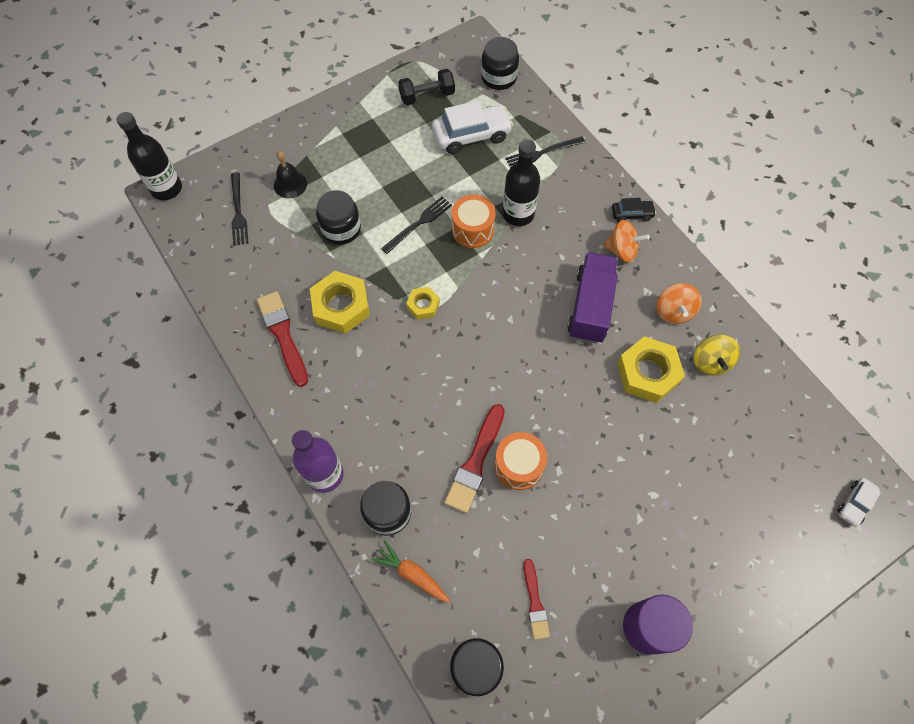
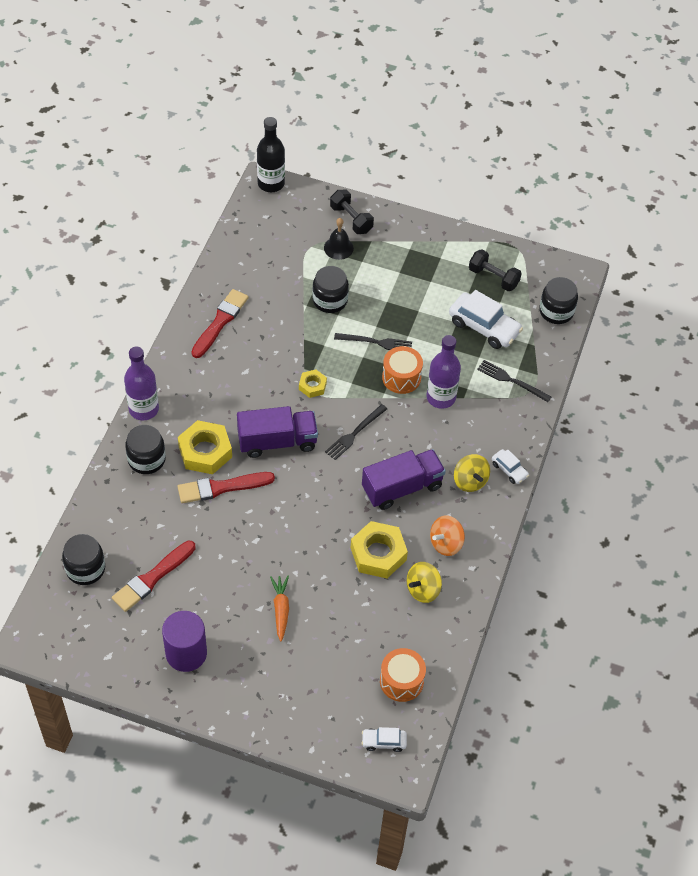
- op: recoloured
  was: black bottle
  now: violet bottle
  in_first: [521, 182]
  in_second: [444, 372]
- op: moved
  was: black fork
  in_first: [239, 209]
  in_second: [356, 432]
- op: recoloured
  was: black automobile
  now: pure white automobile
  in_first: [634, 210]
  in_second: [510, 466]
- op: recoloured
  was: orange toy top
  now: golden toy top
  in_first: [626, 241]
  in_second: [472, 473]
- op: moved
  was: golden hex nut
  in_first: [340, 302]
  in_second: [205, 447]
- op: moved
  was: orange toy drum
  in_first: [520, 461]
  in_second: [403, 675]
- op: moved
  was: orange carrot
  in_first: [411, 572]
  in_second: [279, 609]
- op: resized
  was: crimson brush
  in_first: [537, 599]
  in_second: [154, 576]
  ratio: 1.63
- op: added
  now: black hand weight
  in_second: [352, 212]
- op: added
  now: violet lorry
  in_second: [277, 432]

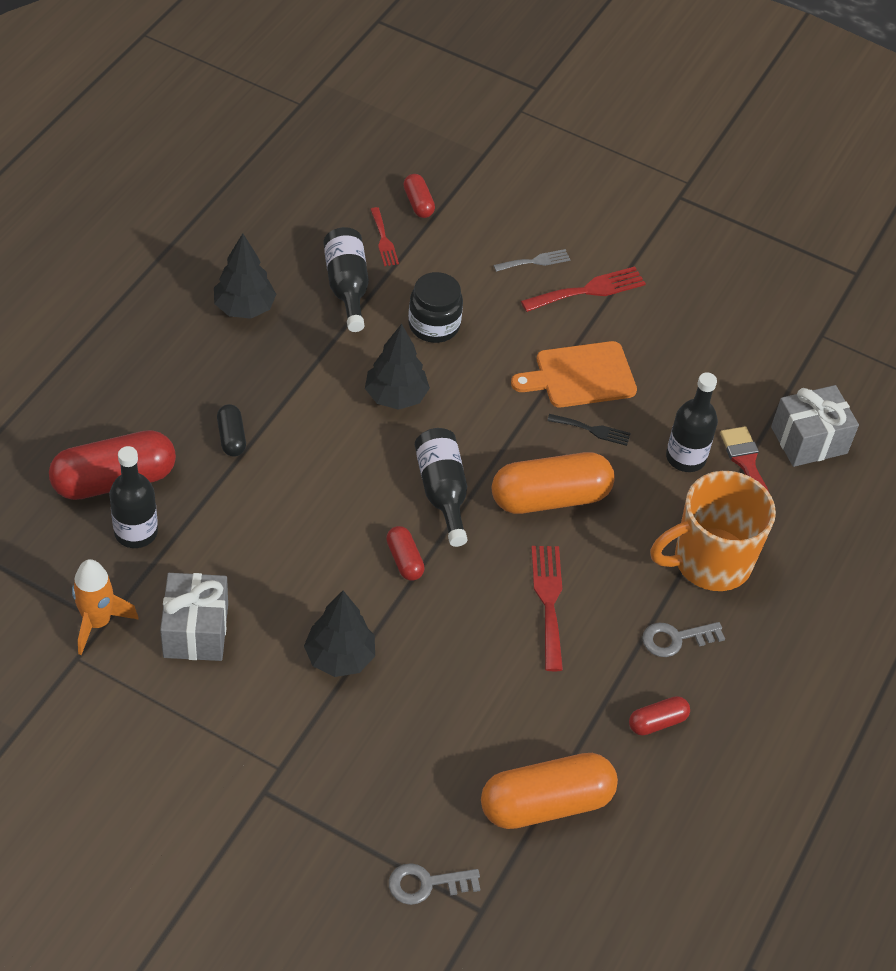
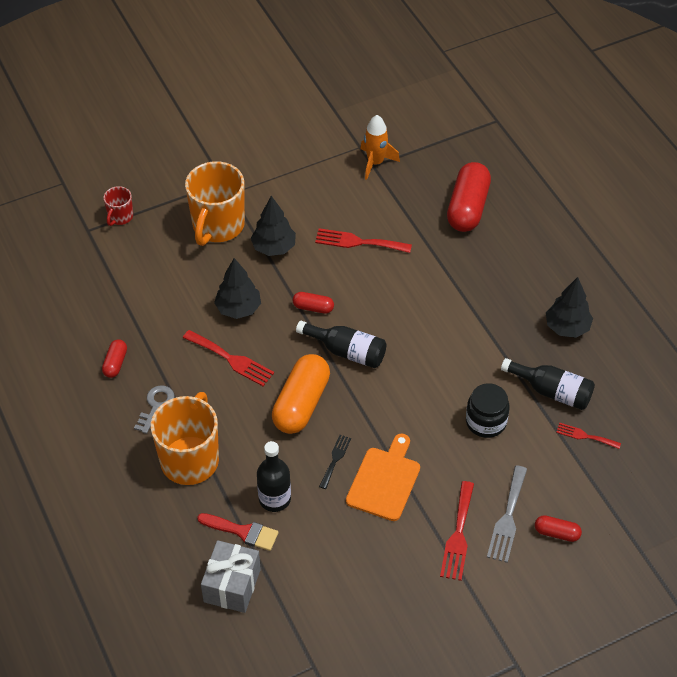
- op: moved
  was: crimson pill shape
  in_first: [419, 196]
  in_second: [558, 528]
- op: resized
  was: ash-grey fork
  in_first: [532, 260]
  in_second: [507, 514]
  ratio: 1.65
- op: moved
  was: black fir tree
  in_first: [397, 367]
  in_second: [237, 288]
- op: removed
  was: black pill shape
  in_first: [231, 430]
- op: turned
  was: black fork
  in_first: [589, 430]
  in_second: [335, 462]
  clockwise: 150
- op: removed
  was: black bottle
  in_first: [133, 497]
- op: removed
  was: ash-grey gift
  in_first: [194, 617]
- op: removed
  was: orange pill shape
  in_first: [549, 791]
- op: replaced
  was: ash-grey door key
  now: crimson tea mug
  in_first: [434, 884]
  in_second: [118, 206]
- op: added
  now: orange tea mug
  in_second: [215, 203]
- op: added
  now: crimson fork
  in_second: [363, 240]

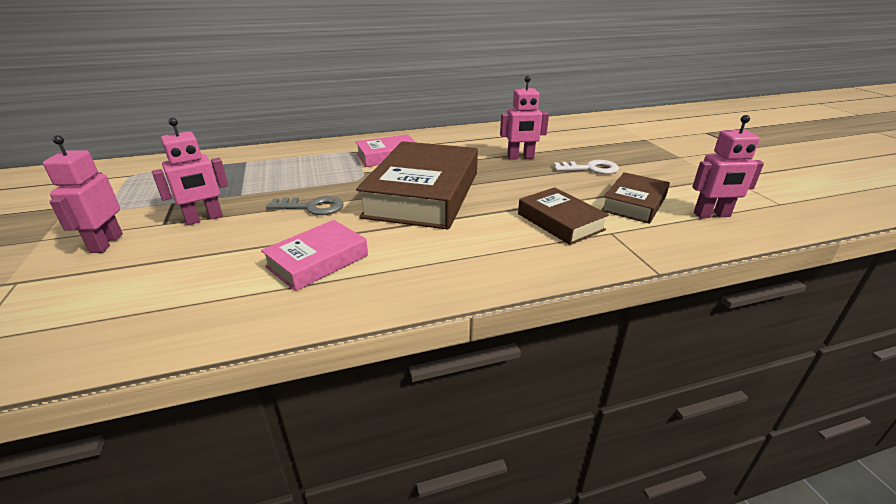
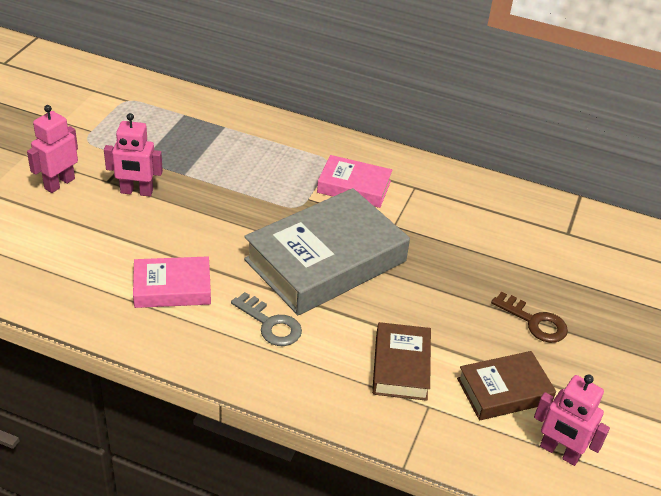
- op: removed
  was: rosy robot
  in_first: [524, 118]
- op: recoloured
  was: brown hardback
  now: ash-grey hardback
  in_first: [417, 185]
  in_second: [327, 251]
- op: recoloured
  was: pure white door key
  now: brown door key
  in_first: [586, 167]
  in_second: [529, 317]
- op: moved
  was: ash-grey door key
  in_first: [304, 205]
  in_second: [266, 319]

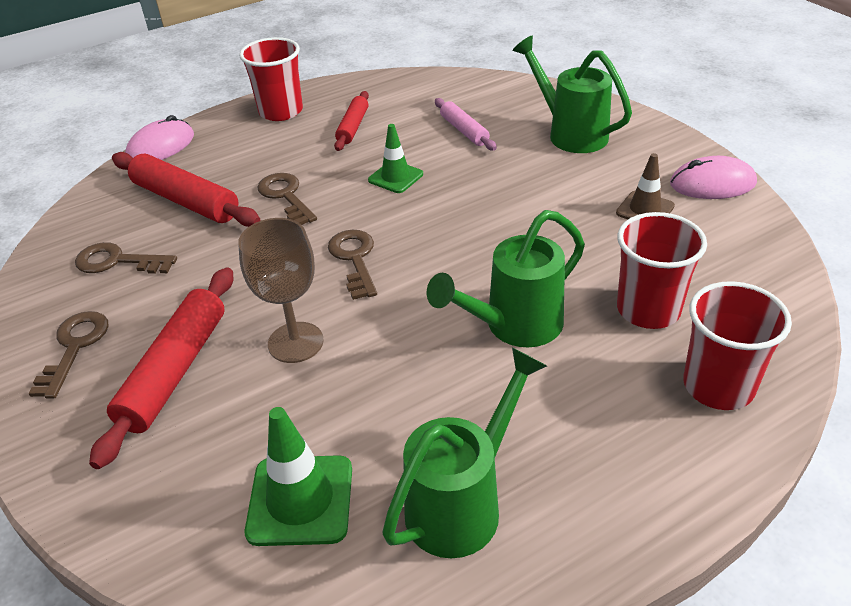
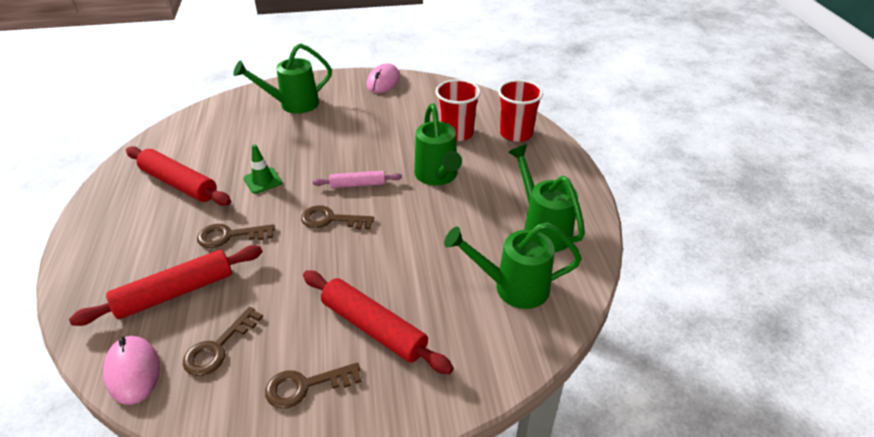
- op: removed
  was: crimson beaker
  in_first: [271, 79]
- op: resized
  was: crimson rolling pin
  in_first: [351, 121]
  in_second: [178, 176]
  ratio: 1.71
- op: moved
  was: rosy rolling pin
  in_first: [466, 124]
  in_second: [357, 179]
- op: moved
  was: rosy computer mouse
  in_first: [159, 137]
  in_second: [131, 370]
- op: removed
  was: brown safety cone
  in_first: [645, 186]
- op: removed
  was: brown wine glass
  in_first: [281, 290]
- op: turned
  was: brown door key
  in_first: [68, 355]
  in_second: [313, 385]
  clockwise: -45
- op: replaced
  was: emerald safety cone
  now: emerald watering pot
  in_first: [298, 476]
  in_second: [513, 265]

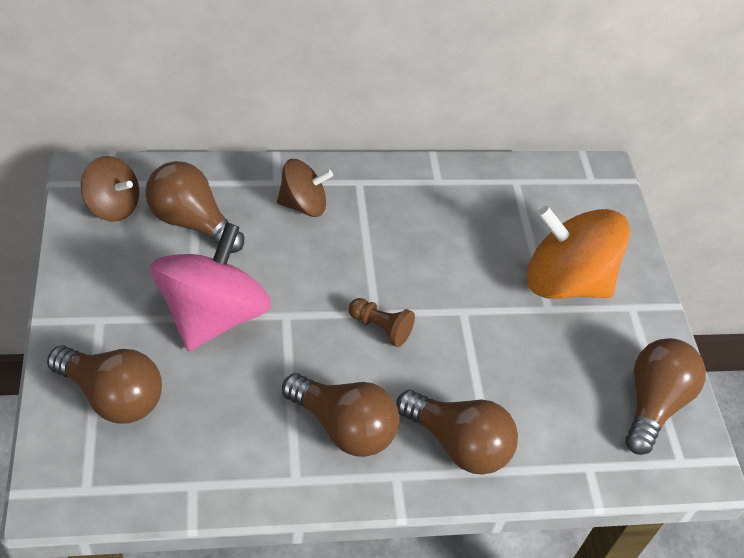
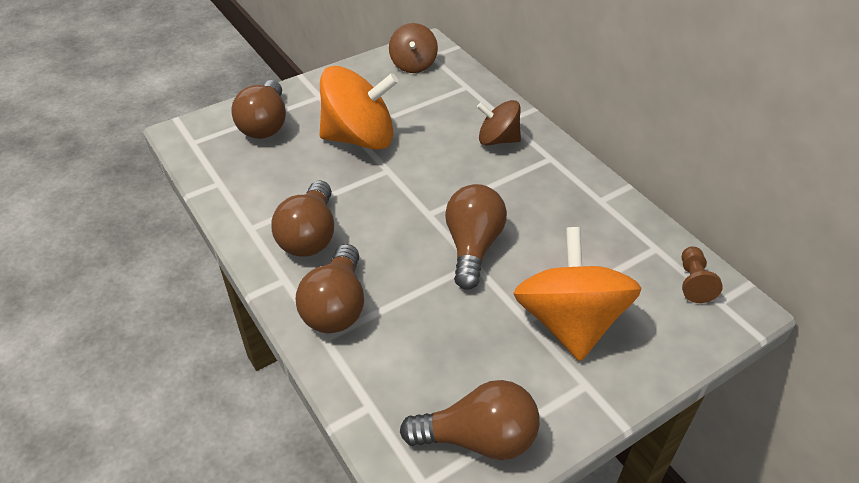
- op: turned
  was: brown toy top
  in_first: [305, 188]
  in_second: [499, 123]
  clockwise: 135
- op: moved
  was: brown light bulb
  in_first: [195, 207]
  in_second: [476, 237]
- op: recoloured
  was: rosy toy top
  now: orange toy top
  in_first: [210, 286]
  in_second: [359, 108]
- op: moved
  was: brown game pawn
  in_first: [382, 322]
  in_second: [702, 275]

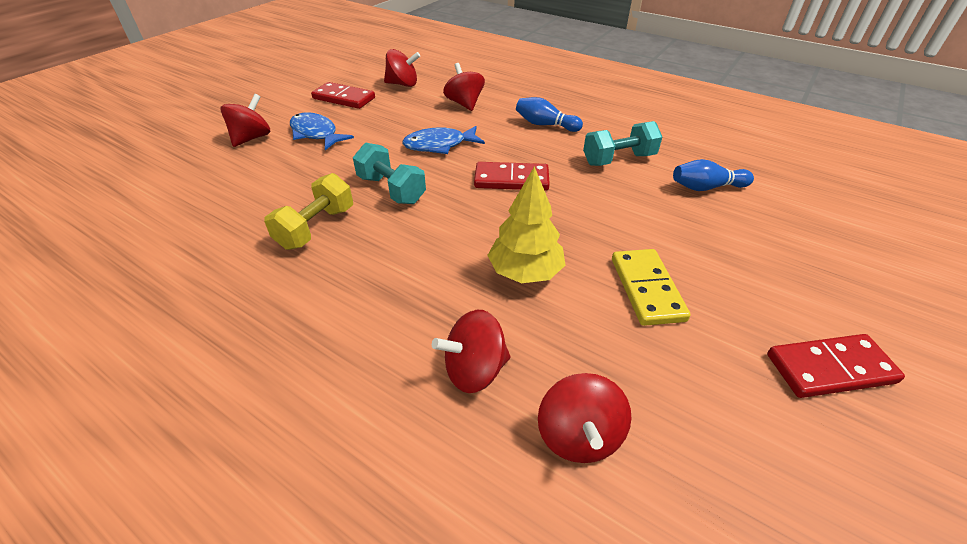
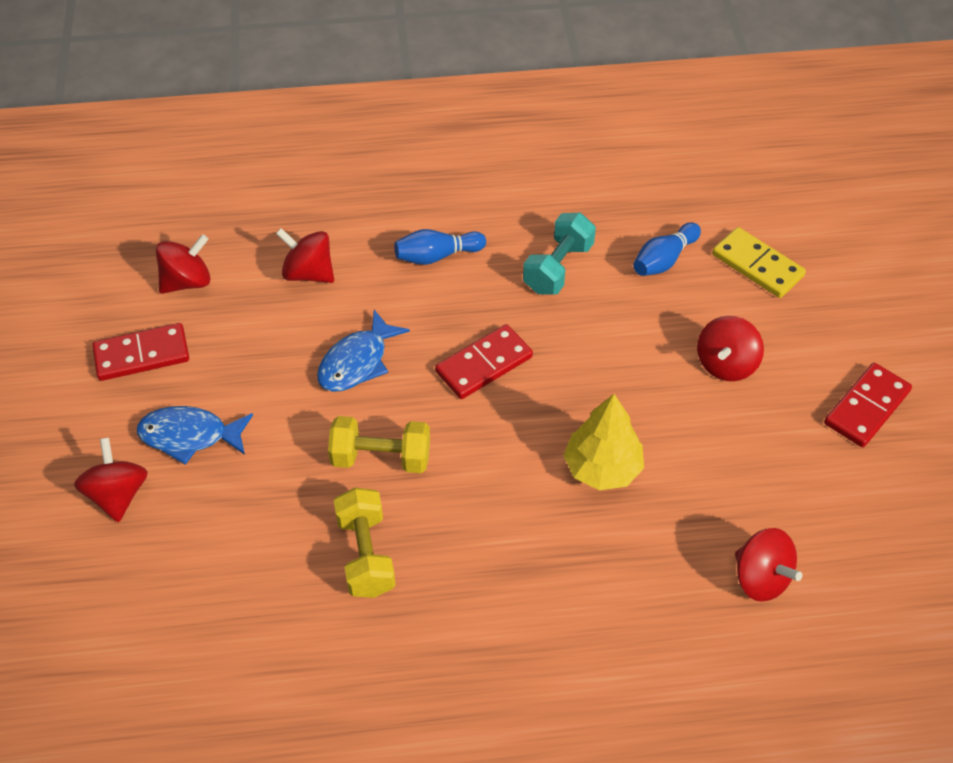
- op: recoloured
  was: turquoise hand weight
  now: golden hand weight
  in_first: [389, 173]
  in_second: [379, 444]
- op: moved
  was: golden domino
  in_first: [651, 287]
  in_second: [759, 262]
- op: moved
  was: crimson toy top
  in_first: [471, 351]
  in_second: [730, 348]

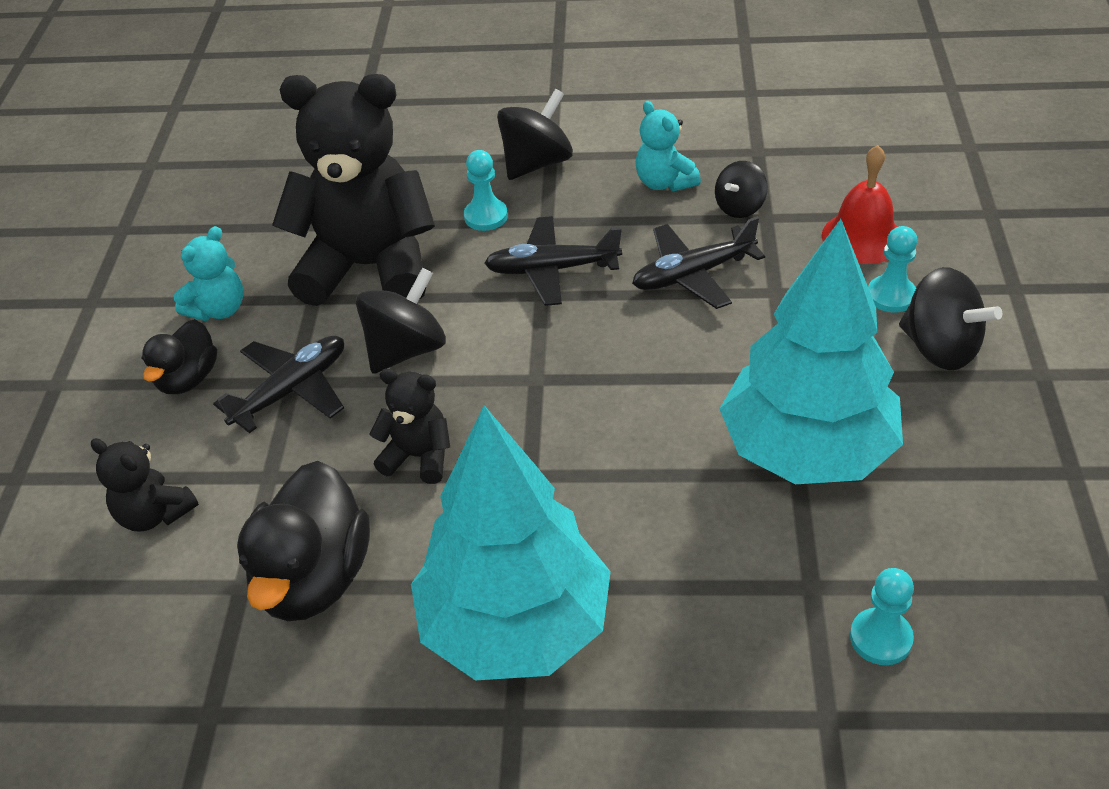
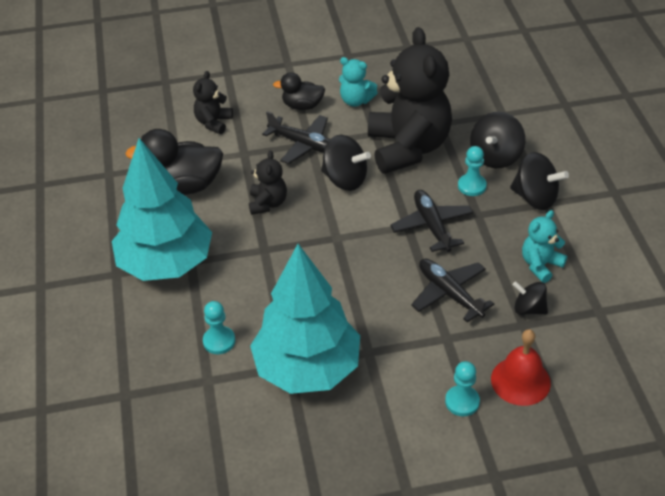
- op: moved
  was: black toy top
  in_first: [950, 318]
  in_second: [497, 140]
- op: moved
  was: turquoise game pawn
  in_first: [882, 616]
  in_second: [219, 327]

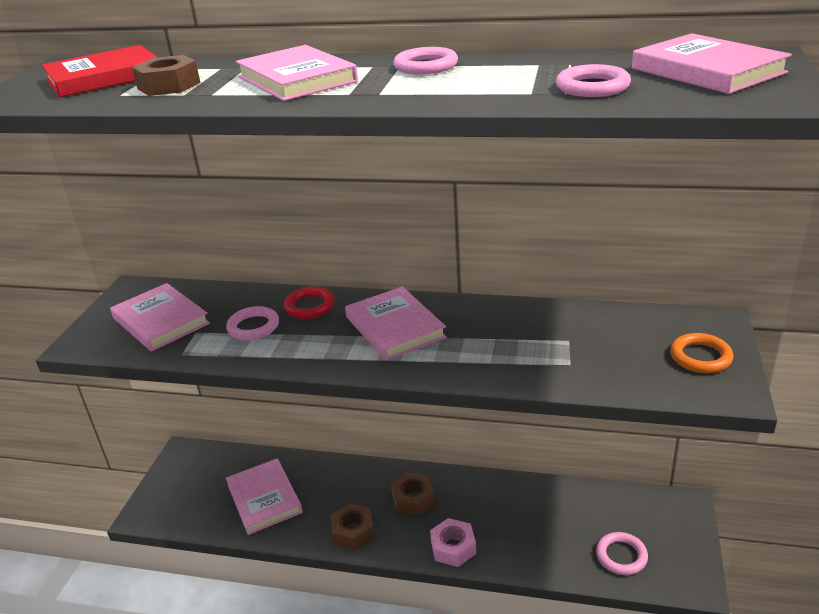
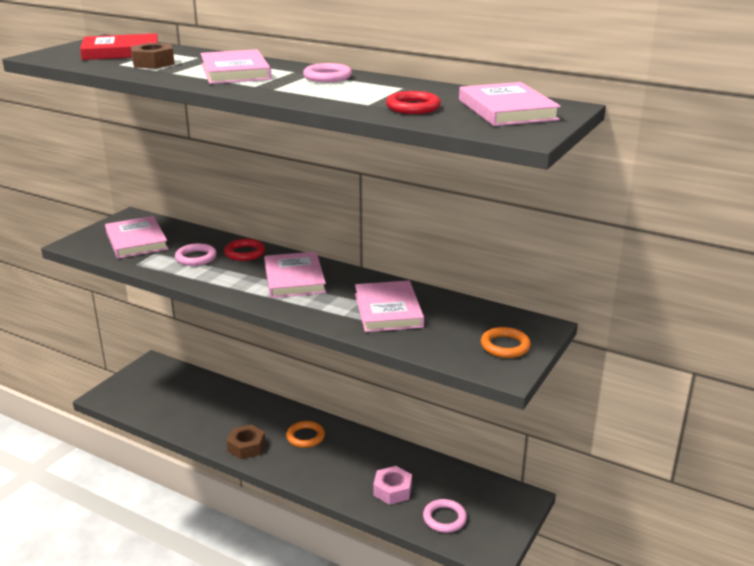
- op: recoloured
  was: rosy hoop
  now: crimson hoop
  in_first: [593, 80]
  in_second: [413, 102]
- op: moved
  was: rosy hardback
  in_first: [264, 497]
  in_second: [389, 306]
- op: replaced
  was: brown hex nut
  now: orange hoop
  in_first: [413, 493]
  in_second: [305, 434]
- op: moved
  was: rosy hex nut
  in_first: [453, 542]
  in_second: [392, 485]

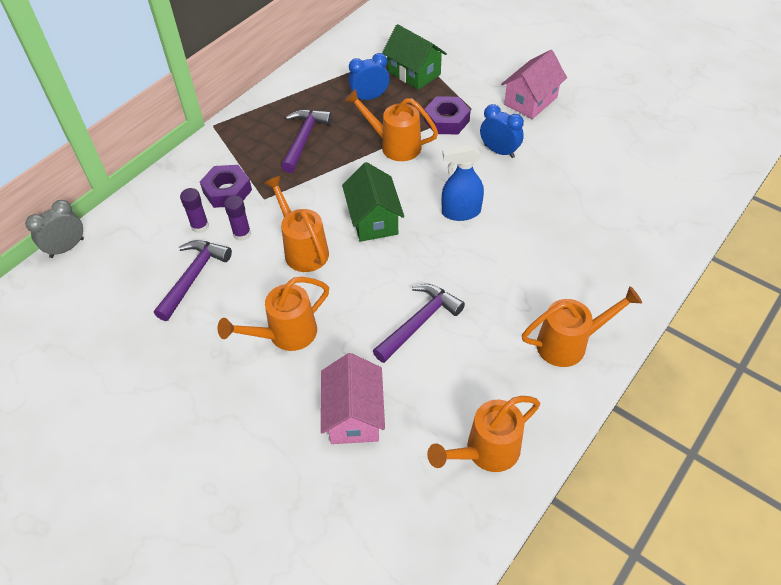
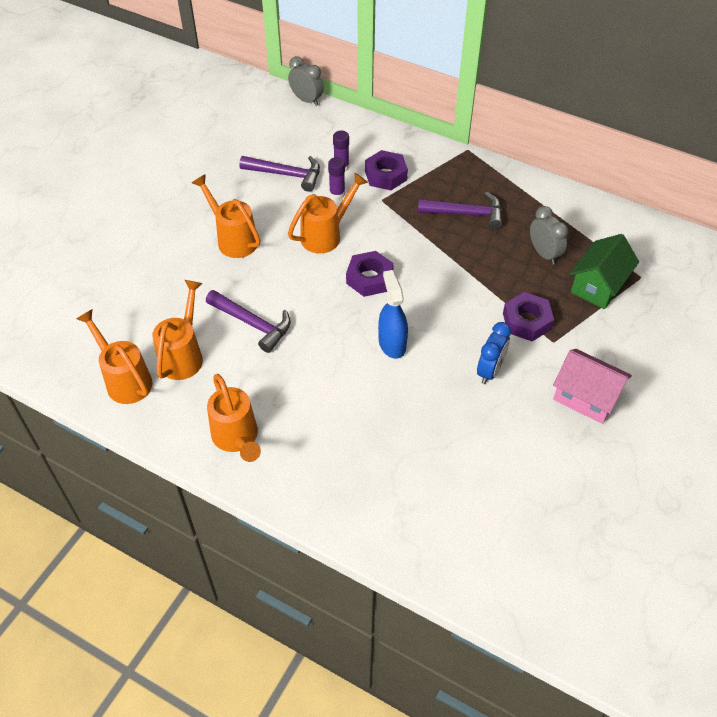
- op: recoloured
  was: cobalt bedside clock
  now: ash-grey bedside clock
  in_first: [369, 76]
  in_second: [549, 235]
- op: moved
  was: orange watering pot
  in_first: [391, 125]
  in_second: [177, 330]
- op: replaced
  was: emerald cottage
  now: violet hex nut
  in_first: [373, 202]
  in_second: [370, 274]
- op: removed
  was: rosy cottage
  in_first: [353, 398]

